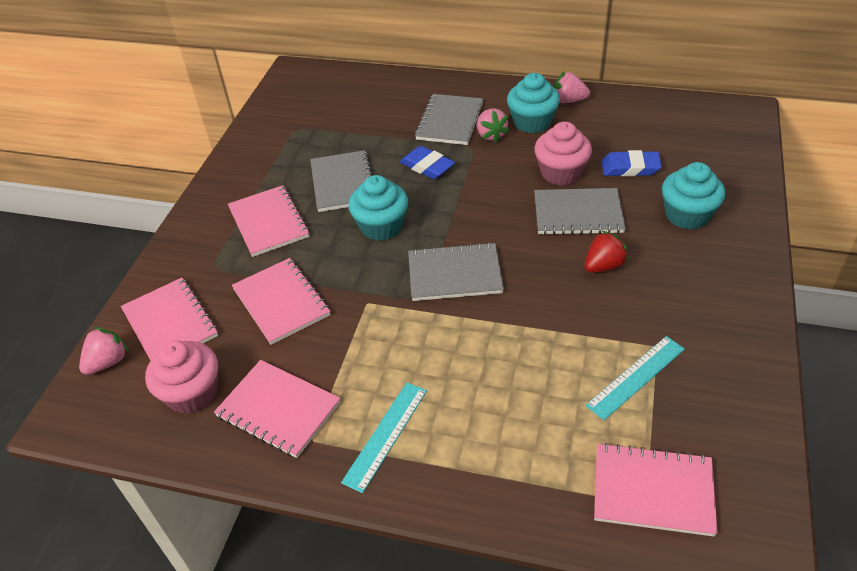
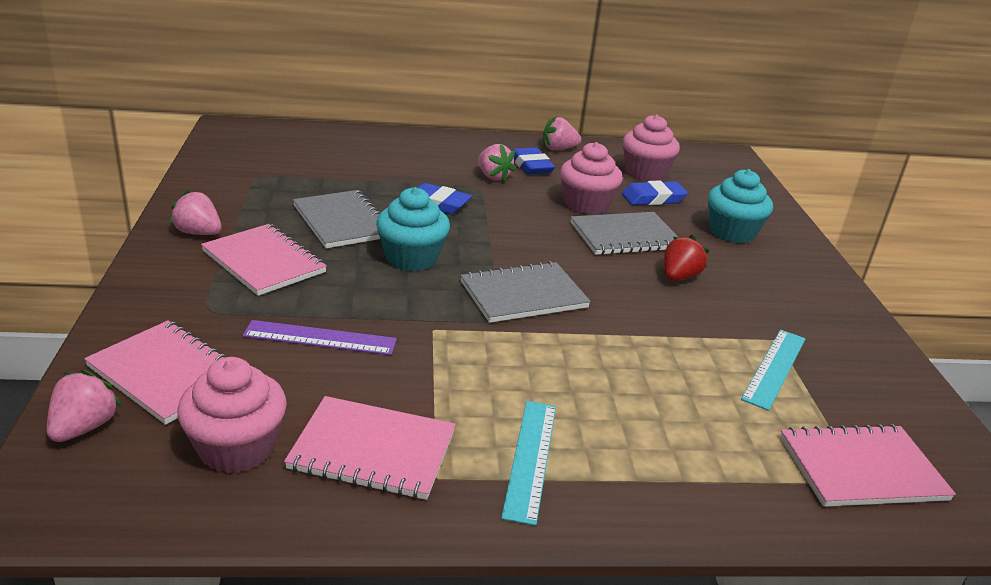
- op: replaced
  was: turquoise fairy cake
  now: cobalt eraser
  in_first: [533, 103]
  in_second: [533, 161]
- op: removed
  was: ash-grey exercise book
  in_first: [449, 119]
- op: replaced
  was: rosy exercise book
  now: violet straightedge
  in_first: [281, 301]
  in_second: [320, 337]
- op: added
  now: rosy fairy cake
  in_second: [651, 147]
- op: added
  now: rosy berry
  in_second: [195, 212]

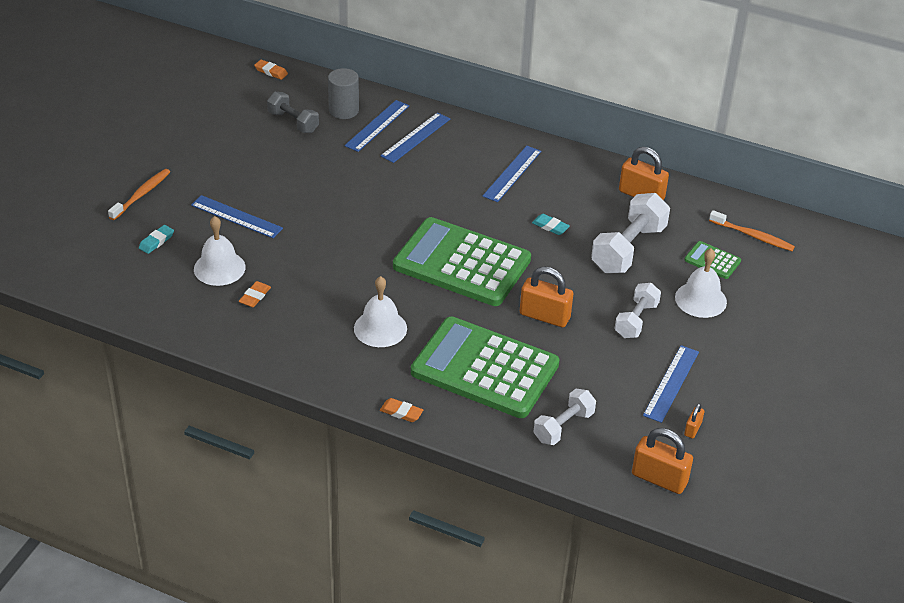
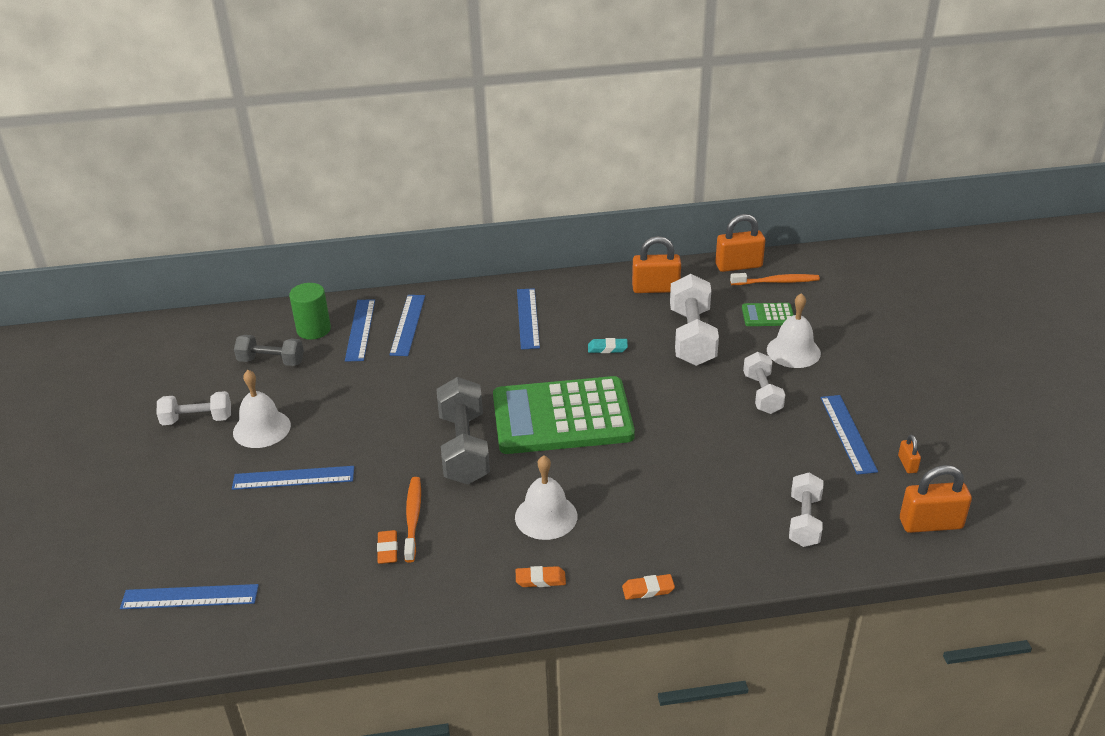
- op: moved
  was: orange eraser
  in_first: [271, 69]
  in_second: [541, 576]
- op: recoloured
  was: ash-grey solid cylinder
  now: emerald solid cylinder
  in_first: [343, 93]
  in_second: [310, 311]
- op: moved
  was: orange dental brush
  in_first: [139, 194]
  in_second: [412, 520]
- op: moved
  was: pure white school bell
  in_first: [220, 251]
  in_second: [262, 409]
- op: removed
  was: turquoise eraser
  in_first: [156, 239]
- op: moved
  was: orange lock
  in_first: [546, 297]
  in_second: [740, 243]
- op: removed
  was: emerald adding machine
  in_first: [485, 367]
- op: added
  now: ash-grey hand weight
  in_second: [463, 430]
- op: added
  now: pure white hand weight
  in_second: [193, 408]
- op: added
  now: cobalt straightedge
  in_second: [189, 596]

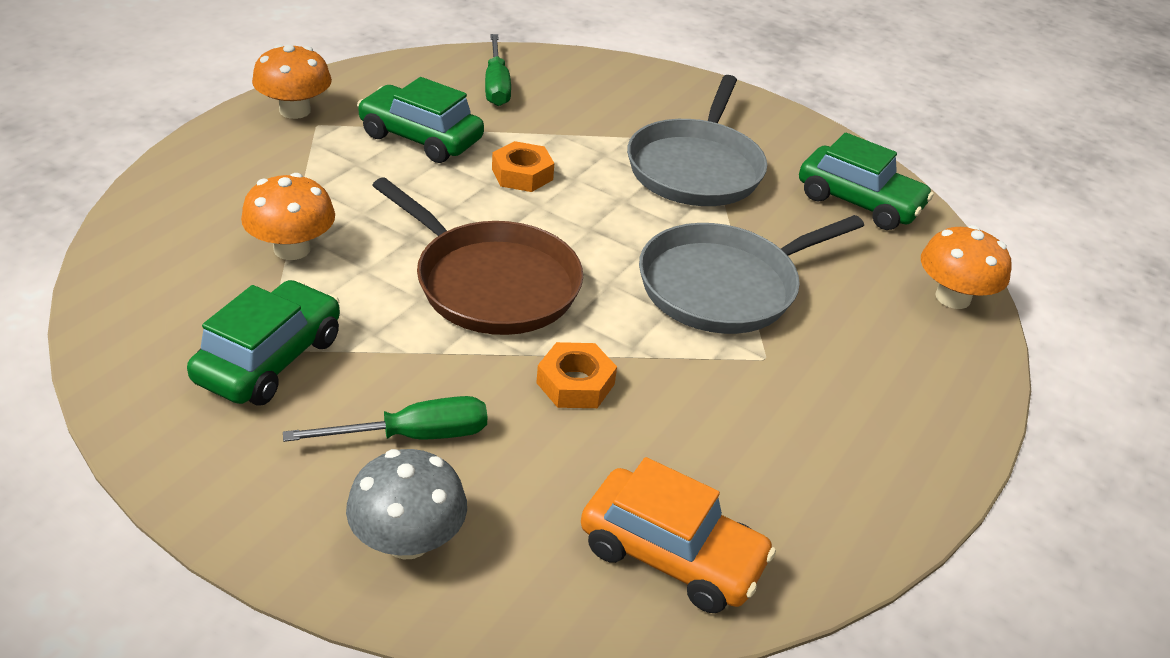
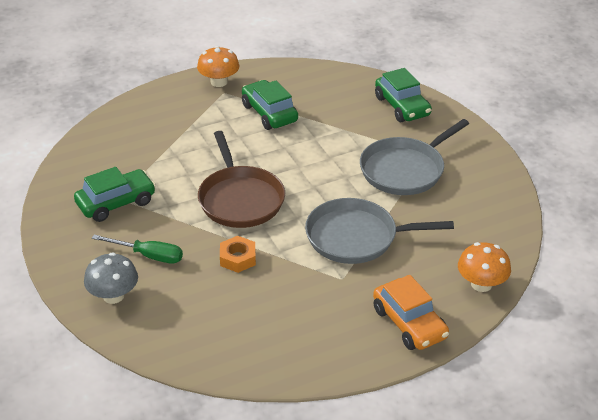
- op: removed
  was: emerald screwdriver
  in_first: [498, 70]
- op: moved
  was: emerald automobile
  in_first: [866, 181]
  in_second: [403, 95]
- op: removed
  was: orange hex nut
  in_first: [523, 166]
- op: removed
  was: orange toadstool
  in_first: [288, 216]
- op: moved
  was: orange automobile
  in_first: [678, 535]
  in_second: [411, 312]

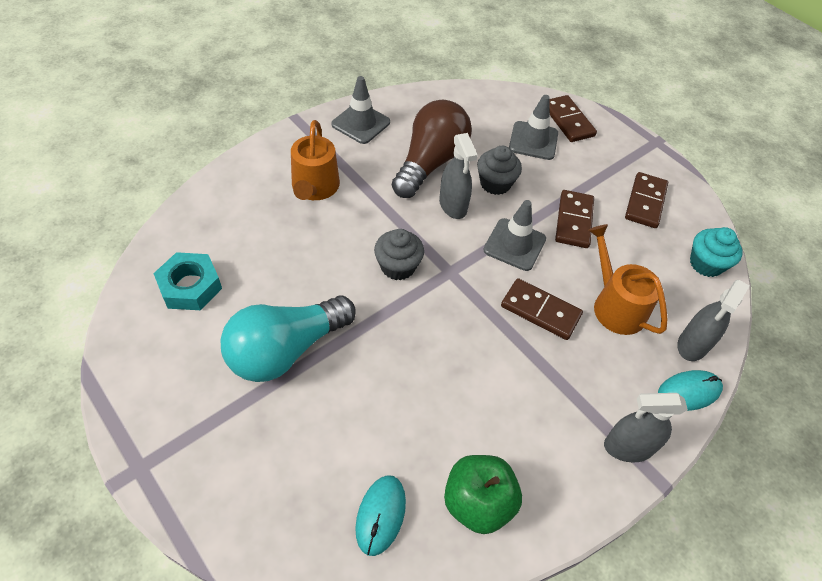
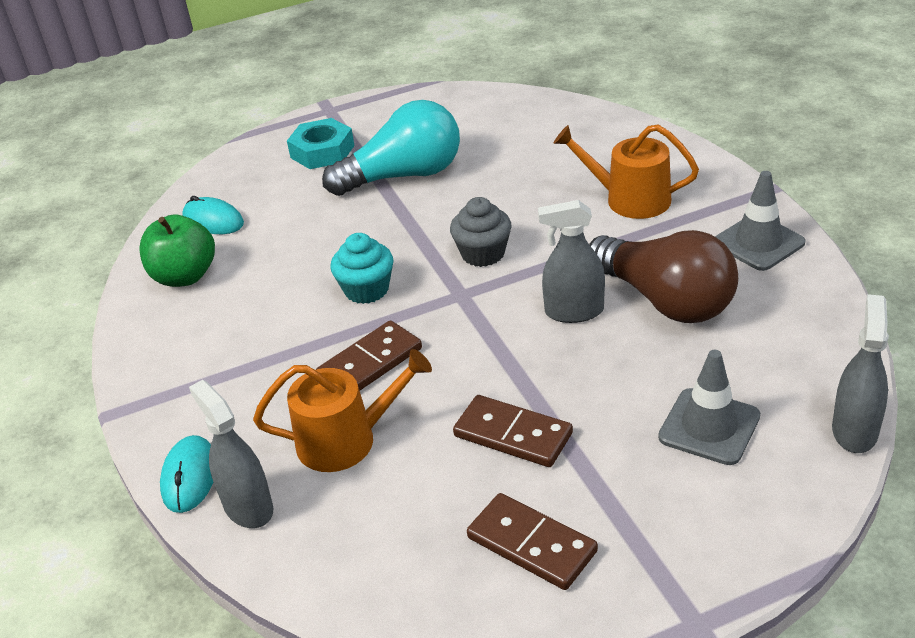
- op: removed
  was: brown domino
  in_first: [573, 118]
- op: removed
  was: ash-grey fairy cake
  in_first: [499, 170]
- op: removed
  was: ash-grey safety cone
  in_first: [514, 235]
- op: moved
  was: turquoise fairy cake
  in_first: [716, 252]
  in_second: [361, 268]
- op: moved
  was: turquoise hex nut
  in_first: [187, 281]
  in_second: [321, 143]
- op: turned
  was: turquoise light bulb
  in_first: [288, 339]
  in_second: [391, 148]
  clockwise: 90
- op: moved
  was: ash-grey spray bottle
  in_first: [646, 427]
  in_second: [860, 373]

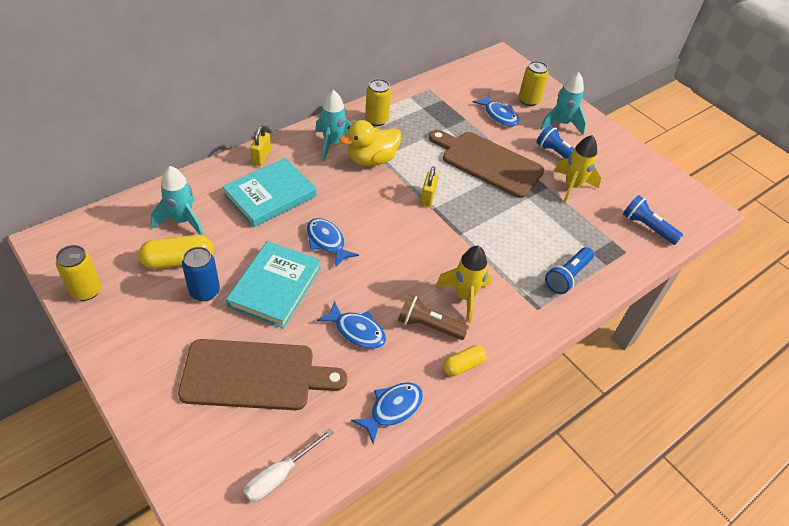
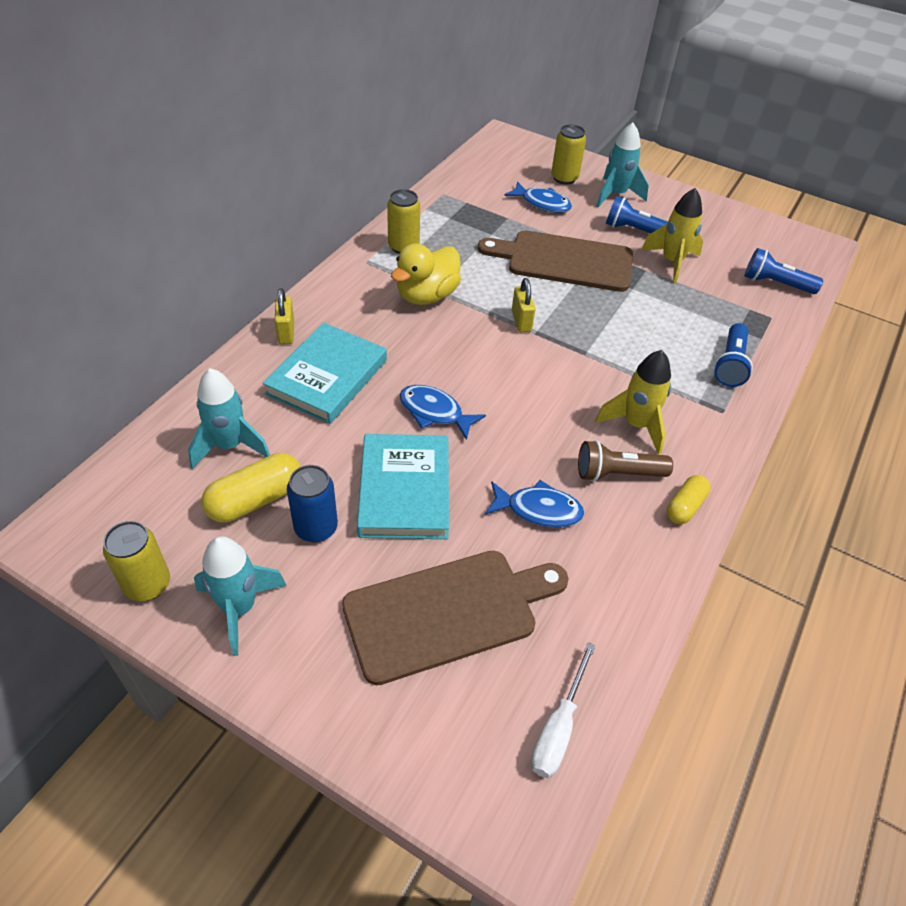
- op: moved
  was: turquoise toy rocket
  in_first: [333, 125]
  in_second: [240, 596]
- op: removed
  was: cobalt fish
  in_first: [387, 413]

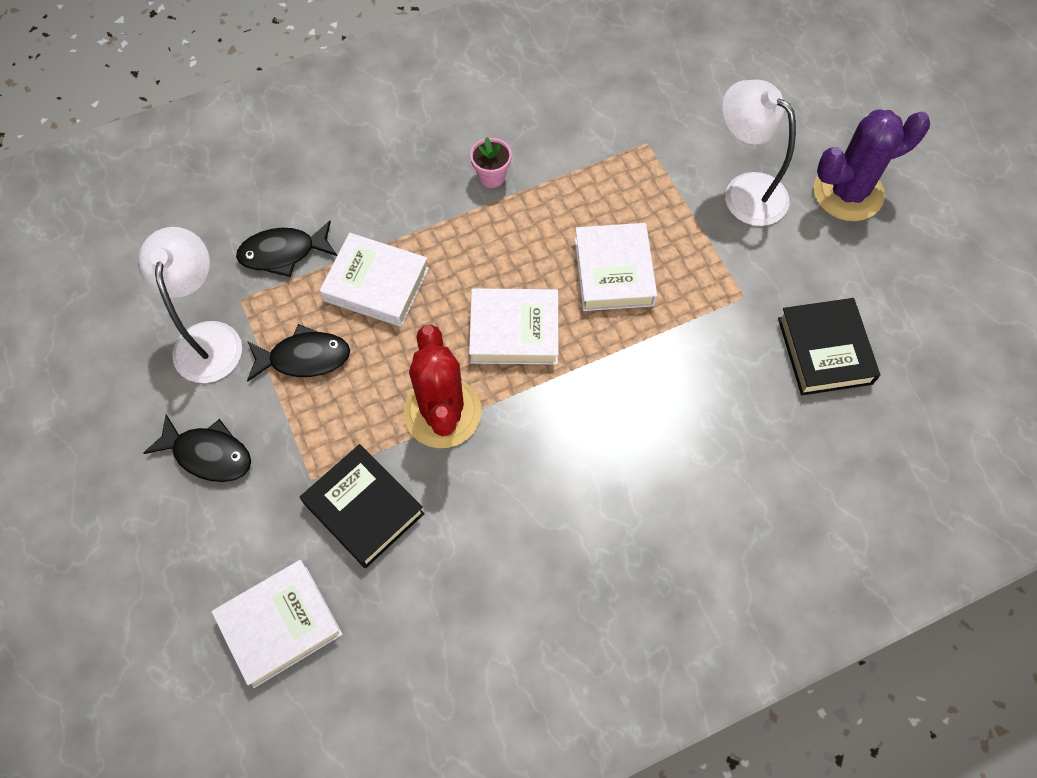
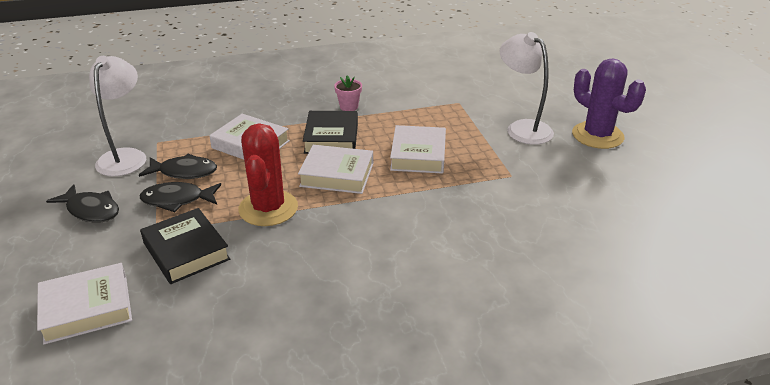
- op: turned
  was: violet saguaro cactus
  in_first: [872, 165]
  in_second: [609, 103]
  clockwise: 60
- op: moved
  was: black fish
  in_first: [286, 249]
  in_second: [180, 197]
- op: moved
  was: black hardback
  in_first: [829, 346]
  in_second: [330, 132]

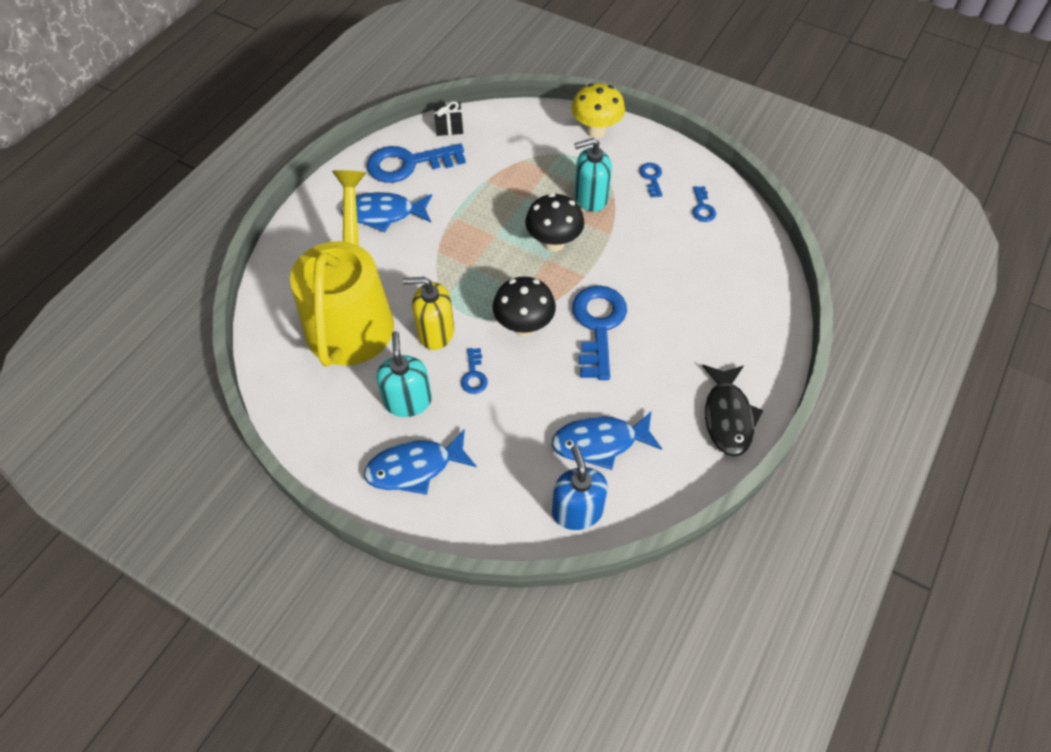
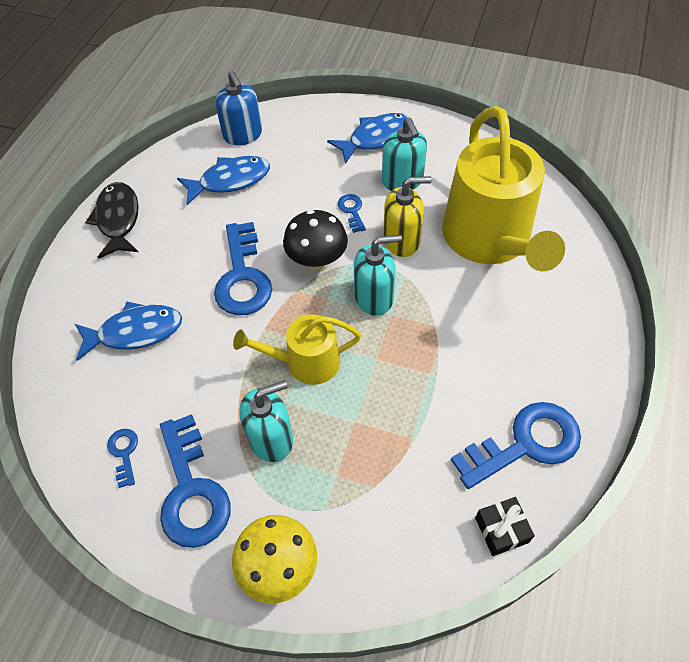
- op: resized
  was: cobalt door key
  in_first: [651, 180]
  in_second: [195, 481]
  ratio: 2.16
- op: moved
  was: cobalt fish
  in_first: [386, 212]
  in_second: [128, 331]
- op: replaced
  was: black toadstool
  now: golden watering pot
  in_first: [554, 222]
  in_second: [297, 349]
- op: added
  now: turquoise pump bottle
  in_second: [378, 275]

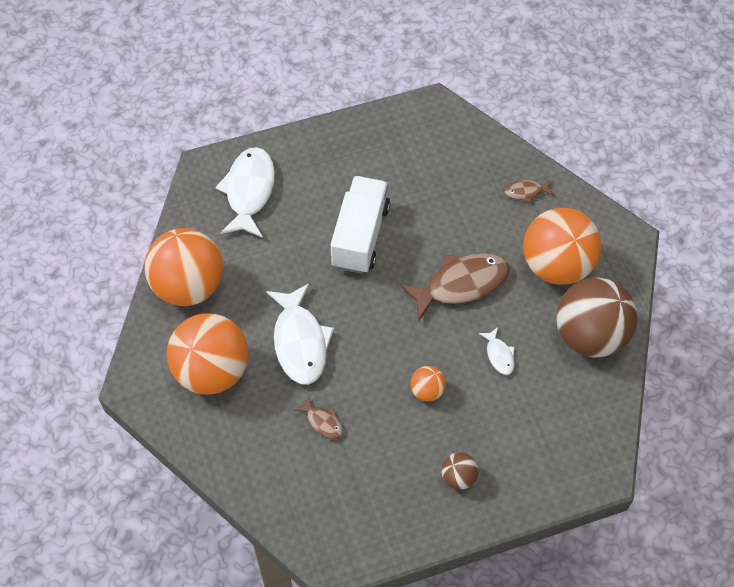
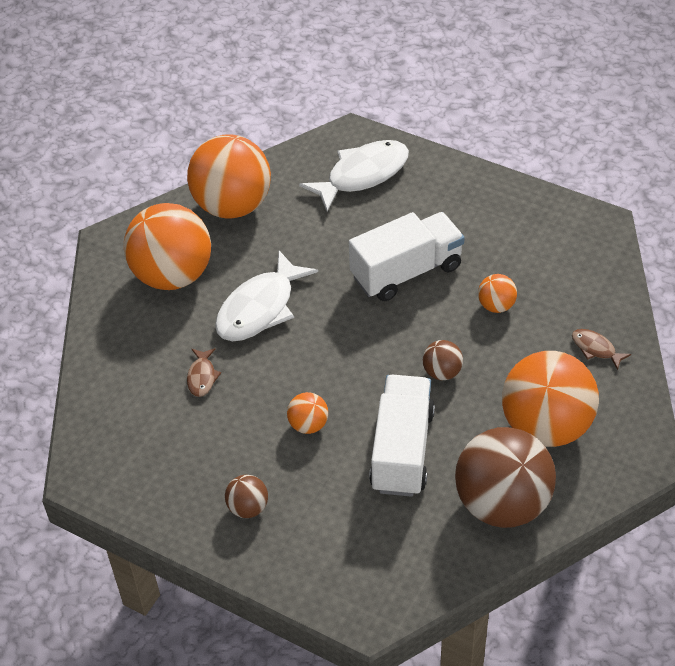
- op: replaced
  was: brown fish
  now: brown play ball
  in_first: [454, 286]
  in_second: [443, 360]
- op: replaced
  was: pure white fish
  now: pure white lorry
  in_first: [497, 351]
  in_second: [402, 436]
- op: added
  now: orange play ball
  in_second: [497, 293]

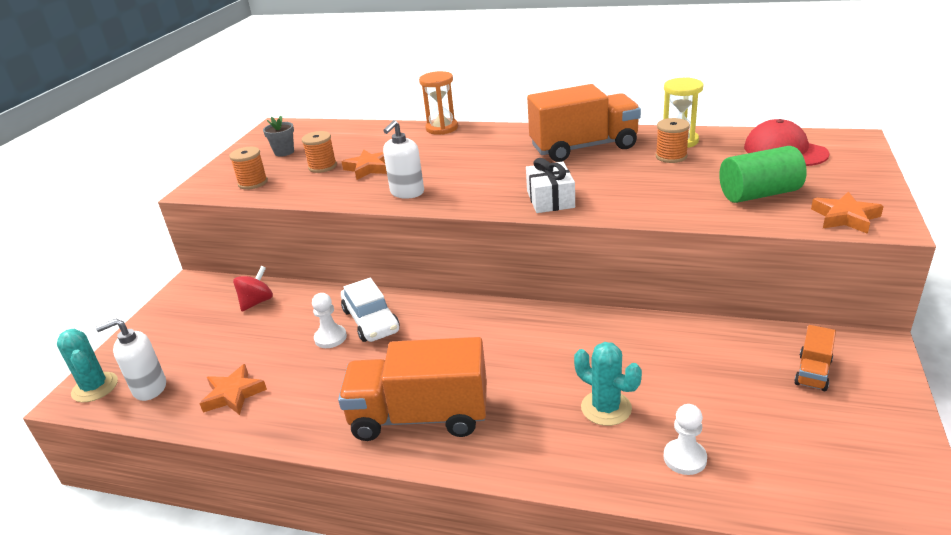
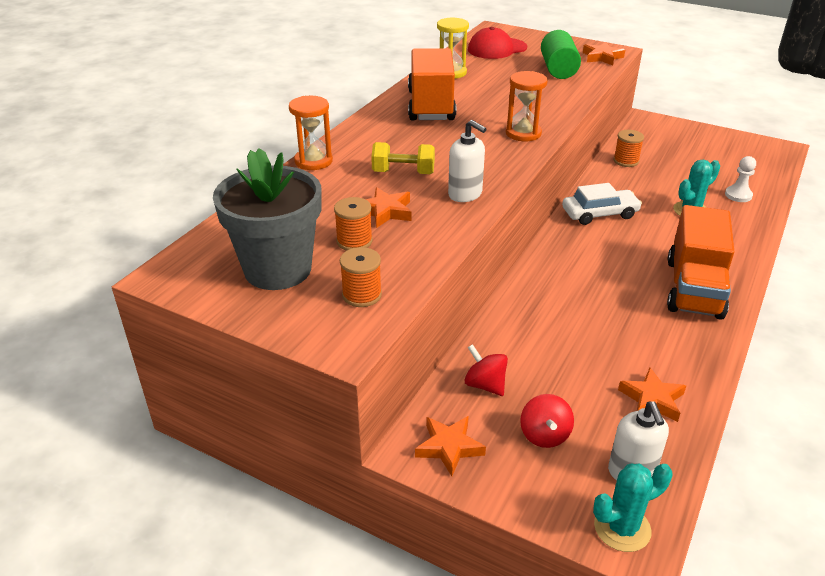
- op: resized
  was: ash-grey potted plant
  in_first: [278, 136]
  in_second: [267, 219]
  ratio: 2.42
- op: moved
  was: orange bobbin
  in_first: [673, 140]
  in_second: [628, 148]
- op: replaced
  was: pure white gift
  now: orange sand timer
  in_first: [550, 185]
  in_second: [527, 106]
- op: moved
  was: pure white automobile
  in_first: [370, 310]
  in_second: [602, 204]
- op: removed
  was: pure white game pawn
  in_first: [329, 320]
- op: removed
  was: orange lorry
  in_first: [815, 358]
- op: added
  now: golden hand weight
  in_second: [403, 158]
- op: added
  now: crimson toy top
  in_second: [547, 421]
- op: added
  now: orange star shape
  in_second: [450, 446]

